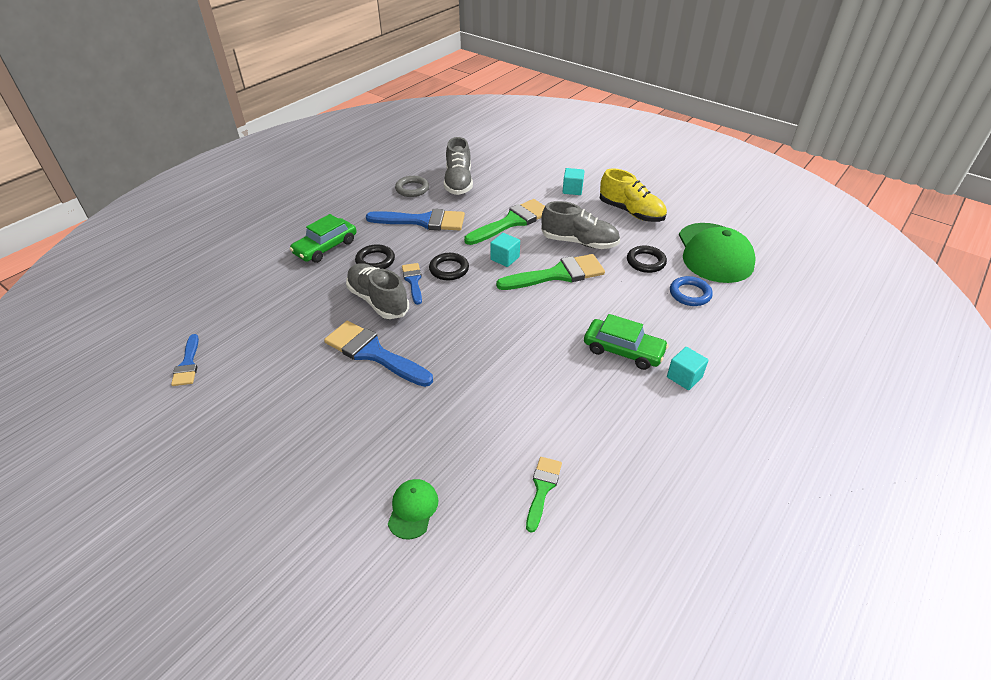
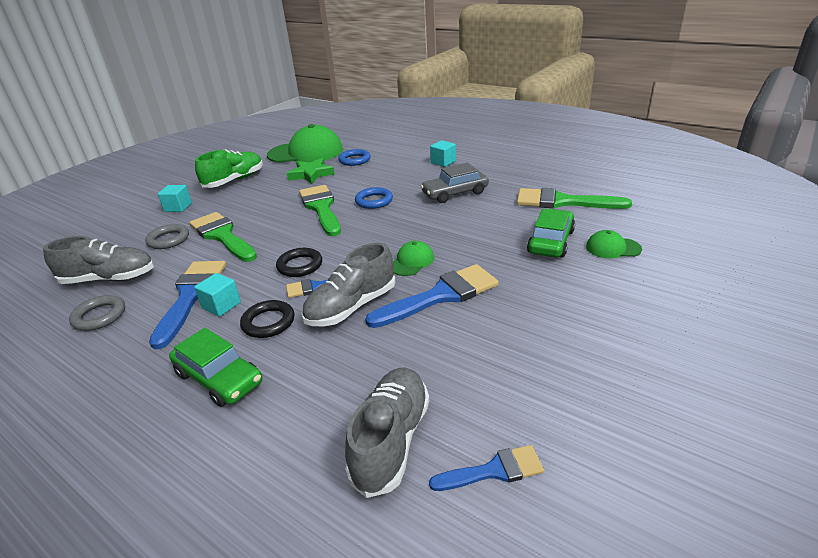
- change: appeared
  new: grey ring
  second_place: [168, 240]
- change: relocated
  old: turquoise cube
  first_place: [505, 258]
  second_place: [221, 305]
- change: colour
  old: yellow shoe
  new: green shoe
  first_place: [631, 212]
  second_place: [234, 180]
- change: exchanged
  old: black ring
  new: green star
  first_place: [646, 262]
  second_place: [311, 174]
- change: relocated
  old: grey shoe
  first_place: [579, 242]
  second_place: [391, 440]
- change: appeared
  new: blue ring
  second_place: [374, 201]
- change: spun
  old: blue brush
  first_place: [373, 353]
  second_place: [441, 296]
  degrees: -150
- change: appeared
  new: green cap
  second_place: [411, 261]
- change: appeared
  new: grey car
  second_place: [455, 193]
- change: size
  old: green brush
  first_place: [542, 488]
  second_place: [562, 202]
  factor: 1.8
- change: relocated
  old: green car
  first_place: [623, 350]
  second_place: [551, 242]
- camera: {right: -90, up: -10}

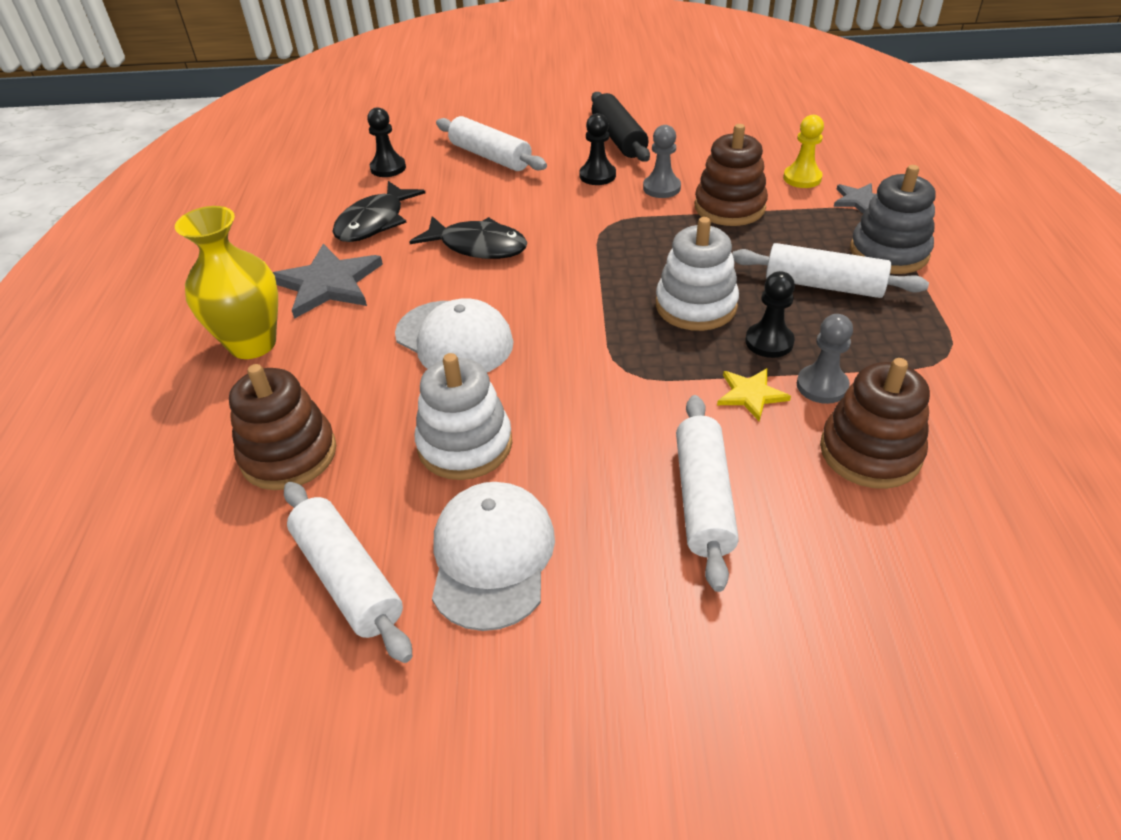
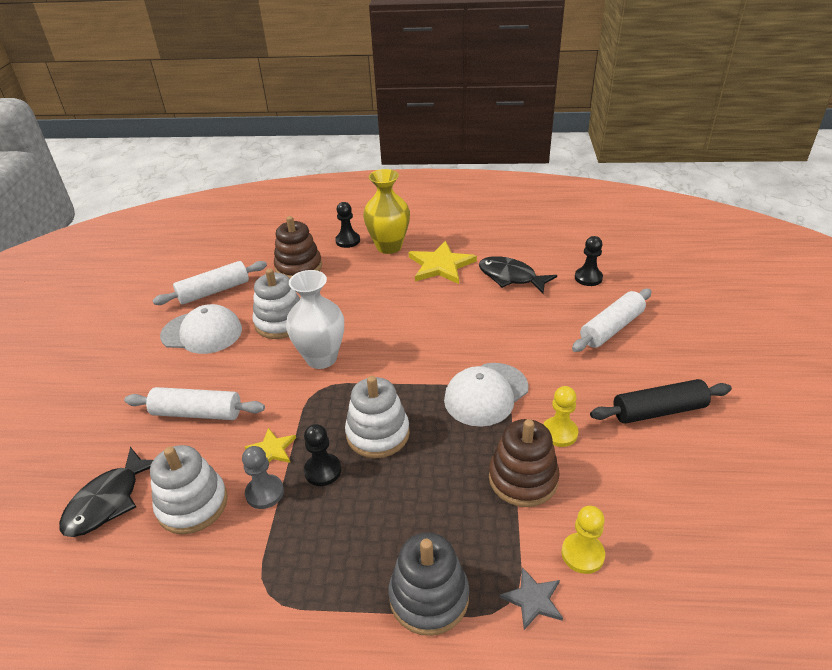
- change: relocated
  old: black fish
  first_place: [478, 246]
  second_place: [108, 501]
- change: colour
  old: brown stacking toy
  new: white stacking toy
  first_place: [870, 452]
  second_place: [192, 504]
- change: appeared
  new: white vase
  second_place: [321, 358]
- change: relocated
  old: black pawn
  first_place: [597, 175]
  second_place: [348, 241]
- change: colour
  old: grey star
  new: yellow star
  first_place: [328, 283]
  second_place: [441, 265]
- change: relocated
  old: white cap
  first_place: [454, 339]
  second_place: [486, 394]
- change: colour
  old: grey pawn
  new: yellow pawn
  first_place: [661, 188]
  second_place: [559, 433]
- change: missing
  old: white rolling pin
  first_place: [823, 285]
- camera: {right: 95, up: -5}

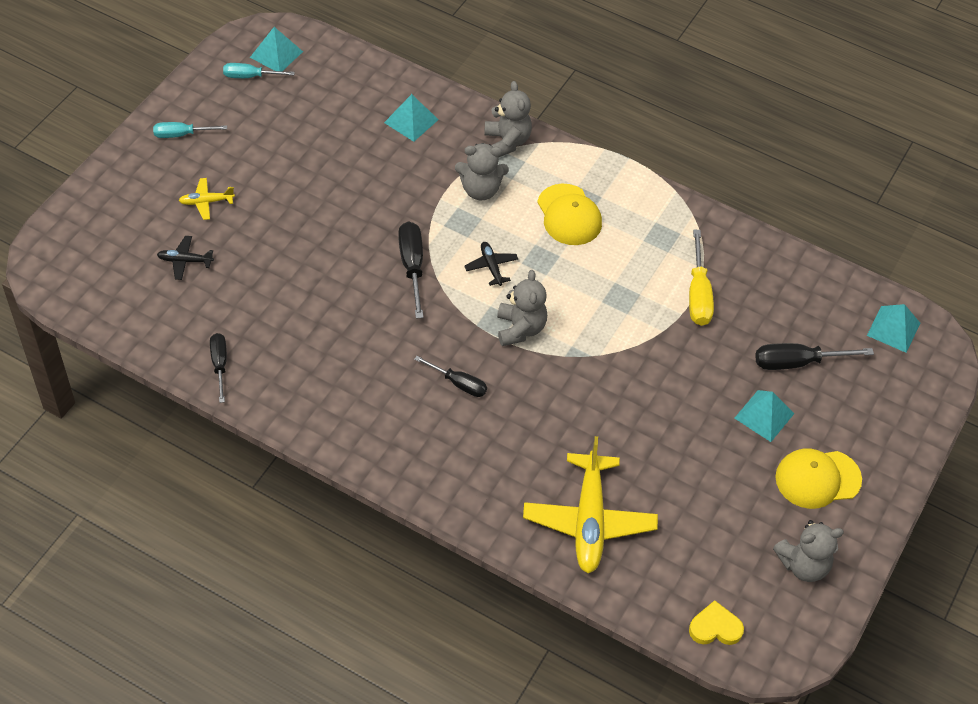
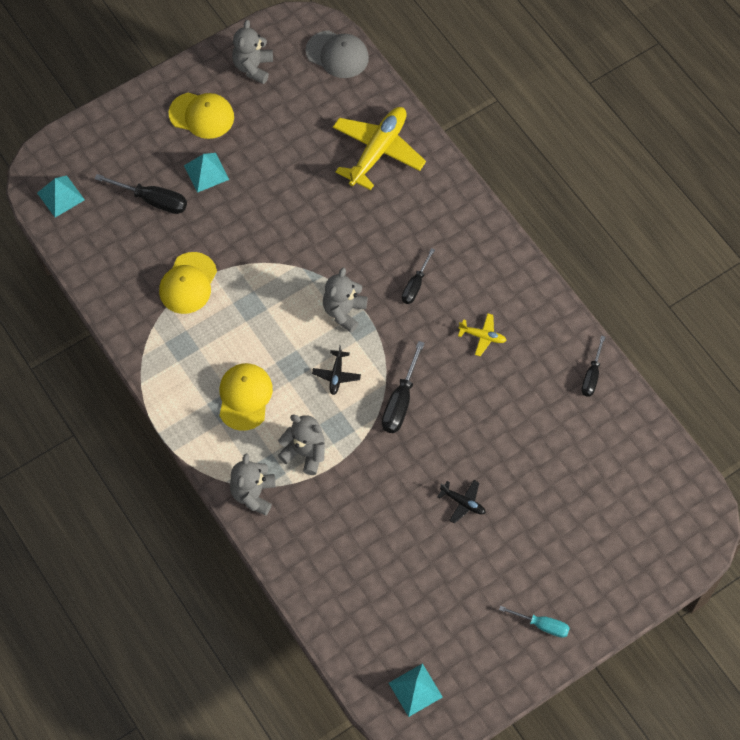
- change: exchanged
  old: yellow screwdriver
  new: yellow cap
  first_place: [698, 295]
  second_place: [188, 283]
- change: spun
  old: grey teddy bear
  first_place: [803, 565]
  second_place: [253, 67]
  degrees: -90
- change: exchanged
  old: yellow heart
  new: grey cap
  first_place: [715, 627]
  second_place: [337, 54]
- change: spun
  old: black screwdriver
  first_place: [459, 384]
  second_place: [415, 286]
  degrees: -120
- change: relocated
  old: black plane
  first_place: [185, 261]
  second_place: [463, 503]
- change: relocated
  old: yellow plane
  first_place: [206, 202]
  second_place: [482, 336]
- change: missing
  old: turquoise screwdriver
  first_place: [249, 76]
- change: missing
  old: turquoise pyramid
  first_place: [411, 121]
- camera: {right: -150, up: 10}

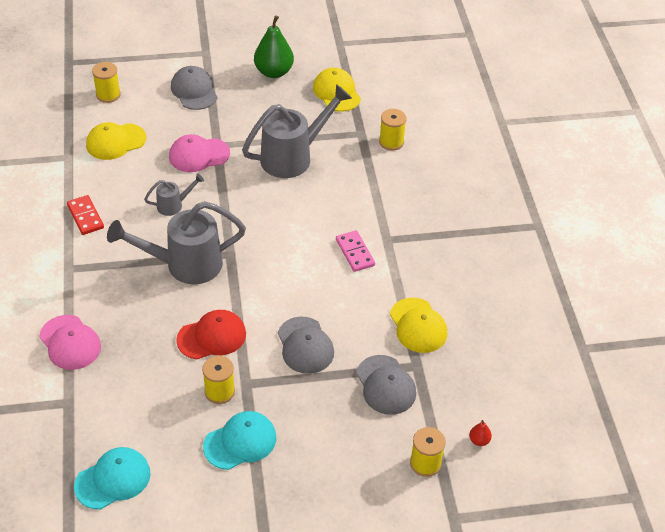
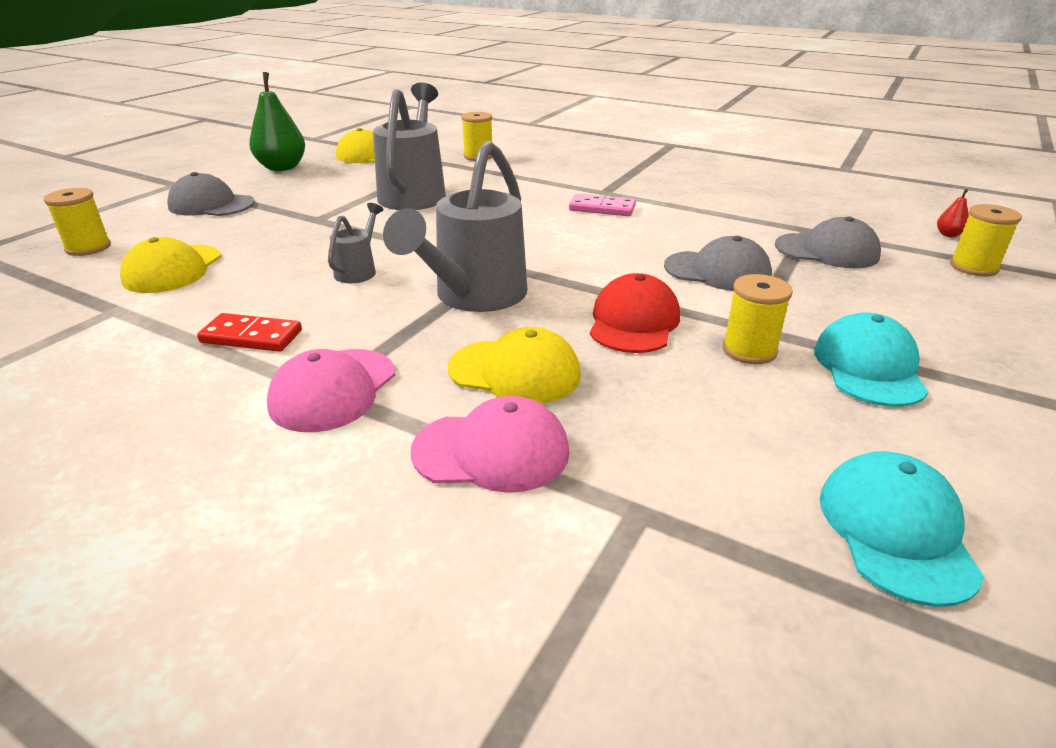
- change: relocated
  old: pink cap
  first_place: [199, 155]
  second_place: [333, 390]
- change: relocated
  old: yellow cap
  first_place: [418, 326]
  second_place: [515, 372]
- camera: {right: -50, up: -15}

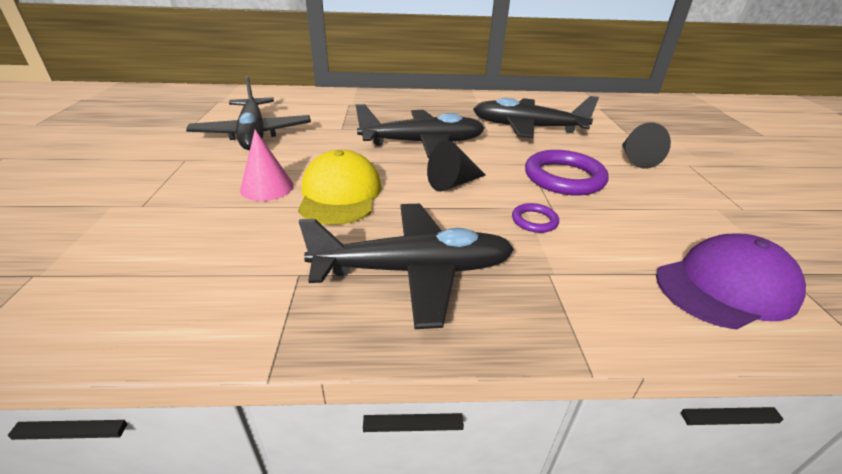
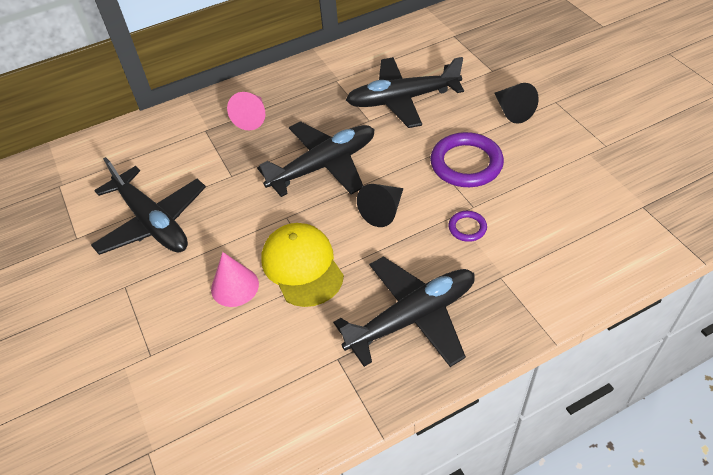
- change: appeared
  new: pink cone
  second_place: [252, 118]
- change: missing
  old: purple cap
  first_place: [725, 287]
- camera: {right: -20, up: 15}

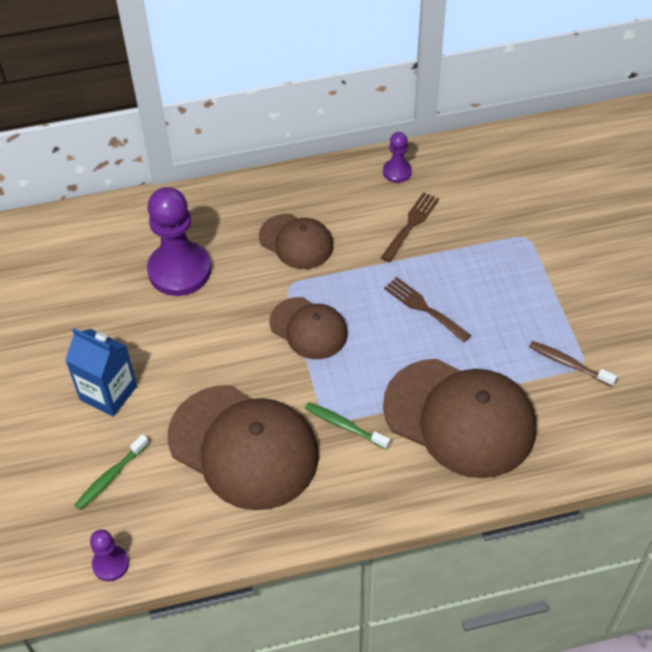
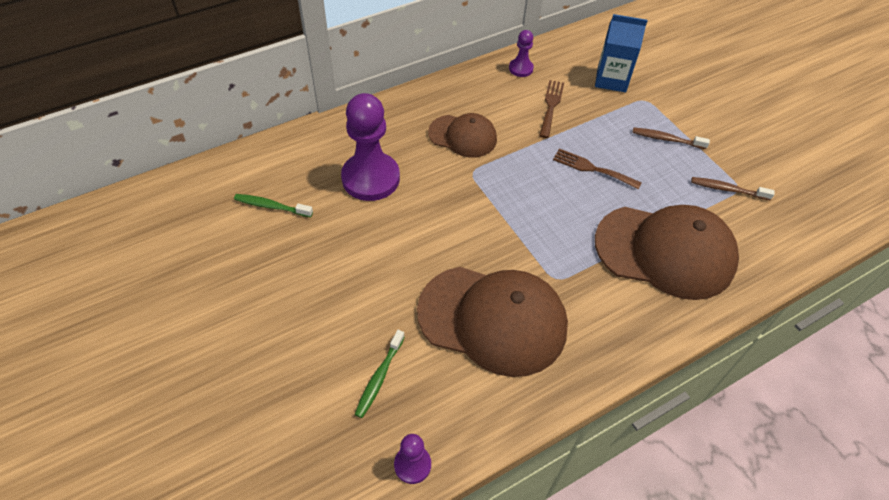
- change: relocated
  old: green toothbrush
  first_place: [344, 426]
  second_place: [271, 206]
- change: relocated
  old: blue carton
  first_place: [108, 393]
  second_place: [611, 79]
- change: appeared
  new: brown toothbrush
  second_place: [666, 139]
- change: missing
  old: brown cap
  first_place: [309, 328]
- camera: {right: -20, up: 0}

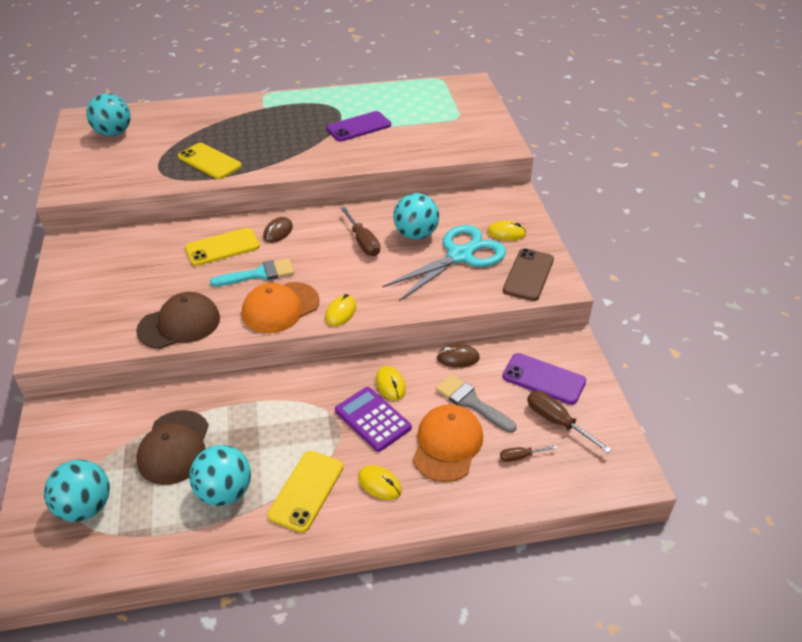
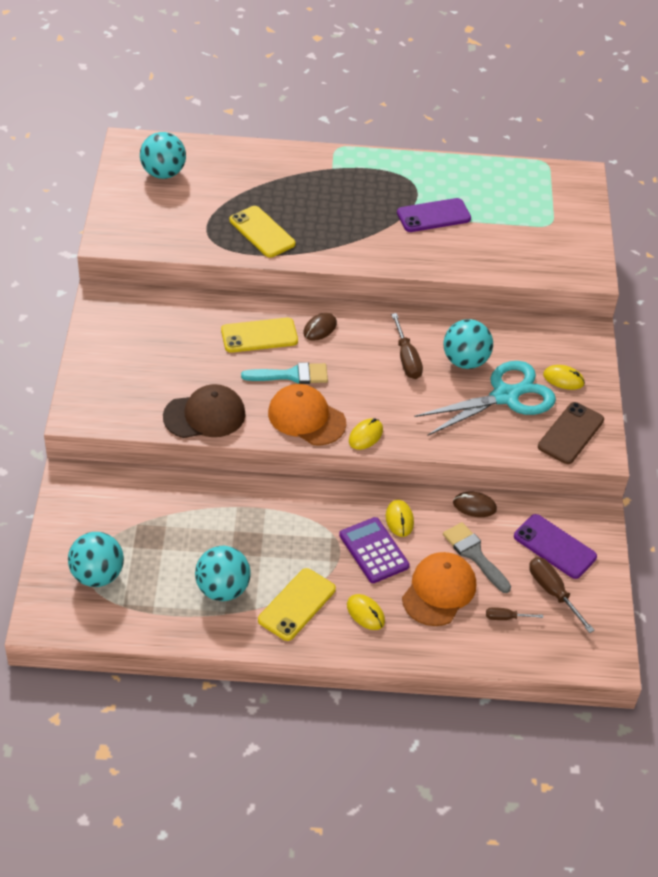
- change: spun
  old: orange cap
  first_place: [280, 307]
  second_place: [306, 418]
  degrees: 60
- change: missing
  old: brown cap
  first_place: [174, 447]
- camera: {right: 10, up: 5}

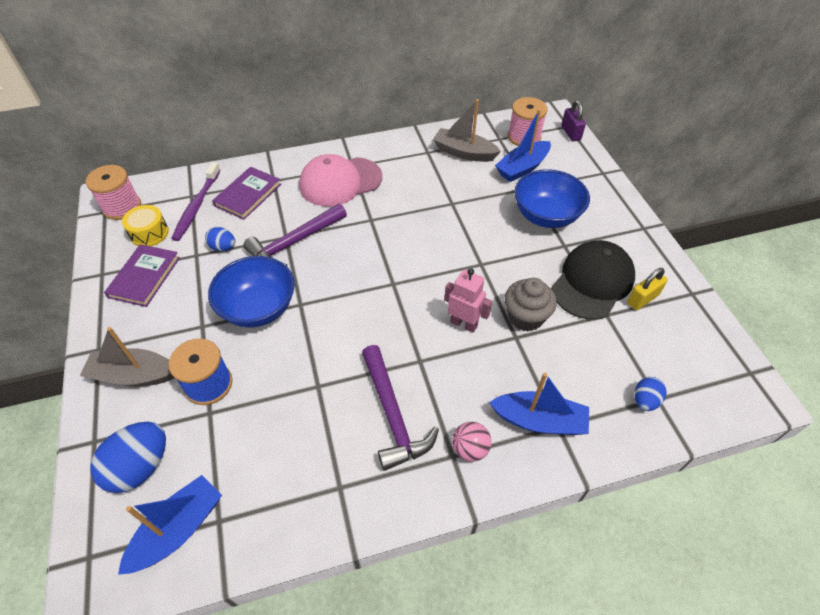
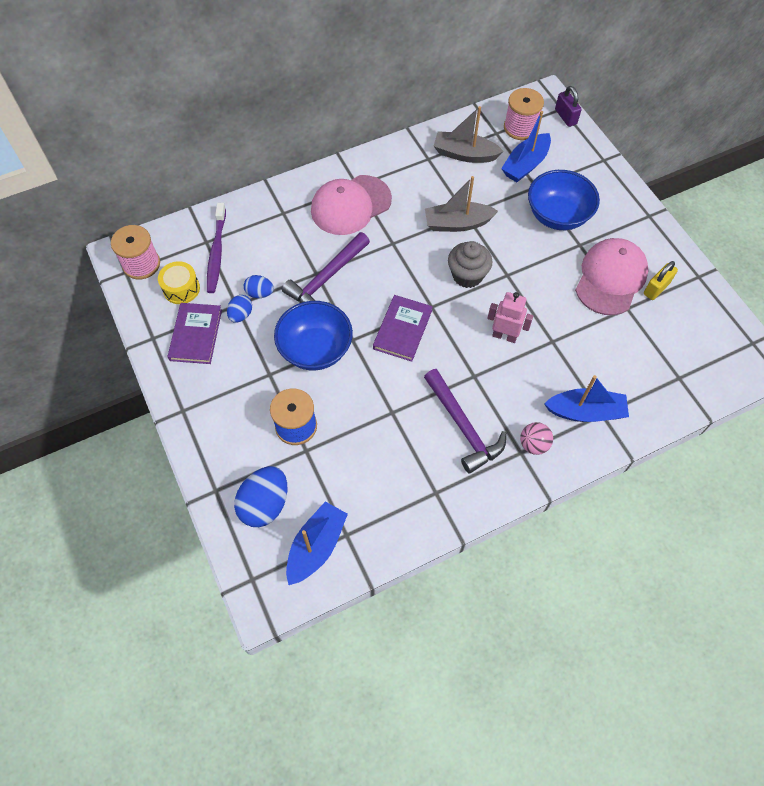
- change: relocated
  old: blue egg
  first_place: [645, 400]
  second_place: [241, 315]
- change: relocated
  old: purple book
  first_place: [248, 195]
  second_place: [402, 329]
- change: relocated
  old: grey boat
  first_place: [134, 375]
  second_place: [457, 223]
- change: relocated
  old: grey cupcake
  first_place: [525, 317]
  second_place: [467, 275]
- change: colour
  old: black cap
  new: pink cap
  first_place: [592, 282]
  second_place: [610, 278]
- camera: {right: -10, up: 10}

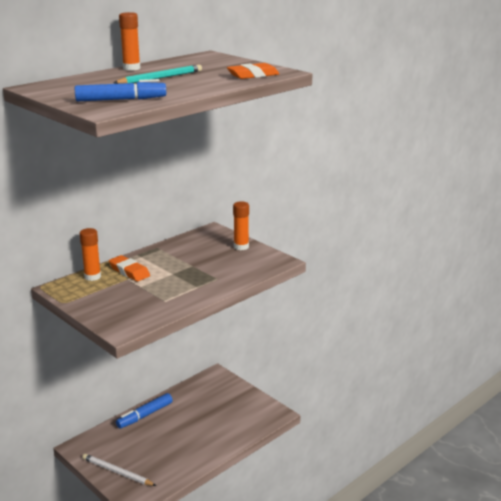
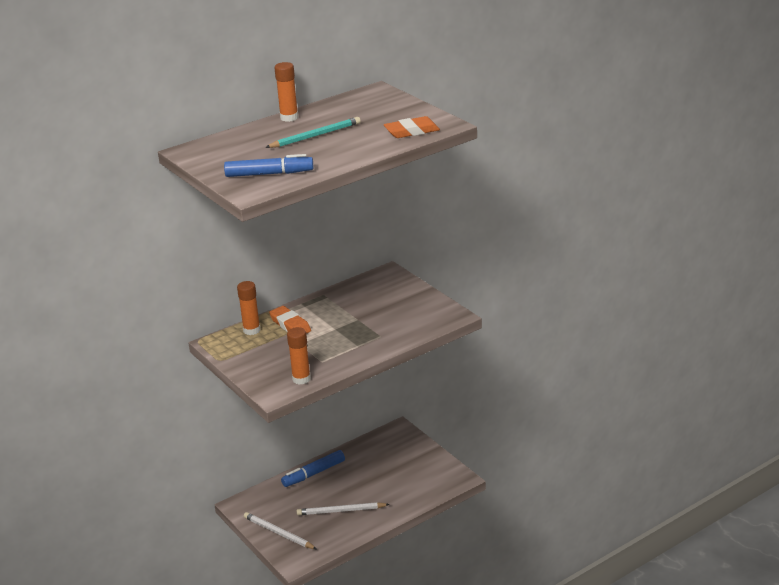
- change: relocated
  old: orange glue stick
  first_place: [241, 247]
  second_place: [301, 379]
- change: appeared
  new: white pencil
  second_place: [341, 511]
- camera: {right: 10, up: 5}

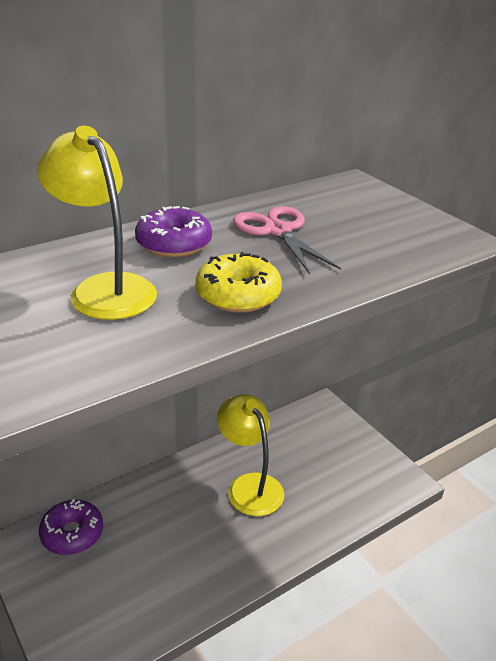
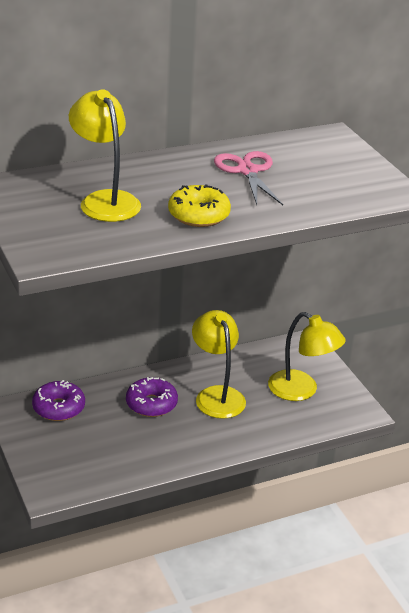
- change: relocated
  old: purple donut
  first_place: [174, 244]
  second_place: [151, 404]
- change: appeared
  new: yellow lamp
  second_place: [301, 391]
- camera: {right: 10, up: 0}

